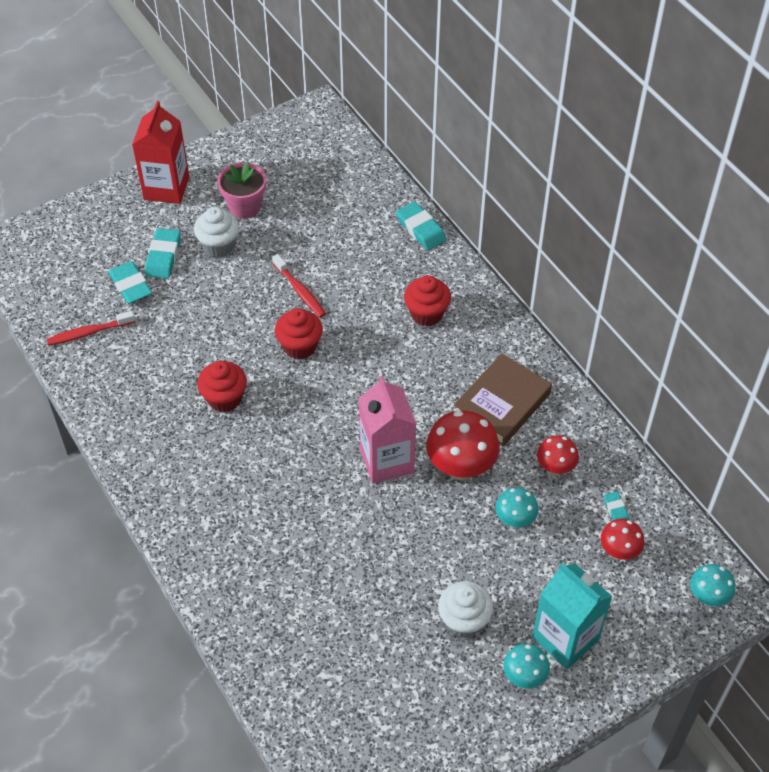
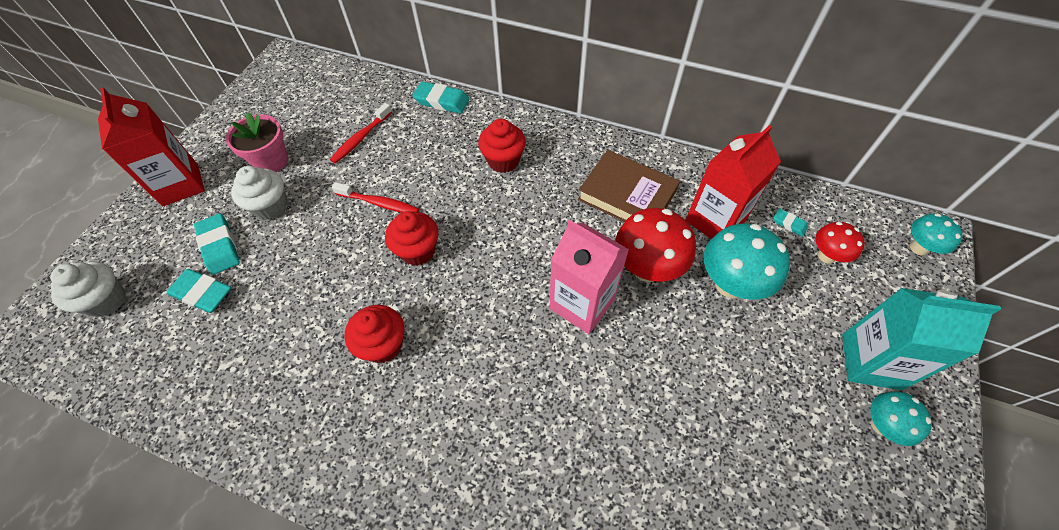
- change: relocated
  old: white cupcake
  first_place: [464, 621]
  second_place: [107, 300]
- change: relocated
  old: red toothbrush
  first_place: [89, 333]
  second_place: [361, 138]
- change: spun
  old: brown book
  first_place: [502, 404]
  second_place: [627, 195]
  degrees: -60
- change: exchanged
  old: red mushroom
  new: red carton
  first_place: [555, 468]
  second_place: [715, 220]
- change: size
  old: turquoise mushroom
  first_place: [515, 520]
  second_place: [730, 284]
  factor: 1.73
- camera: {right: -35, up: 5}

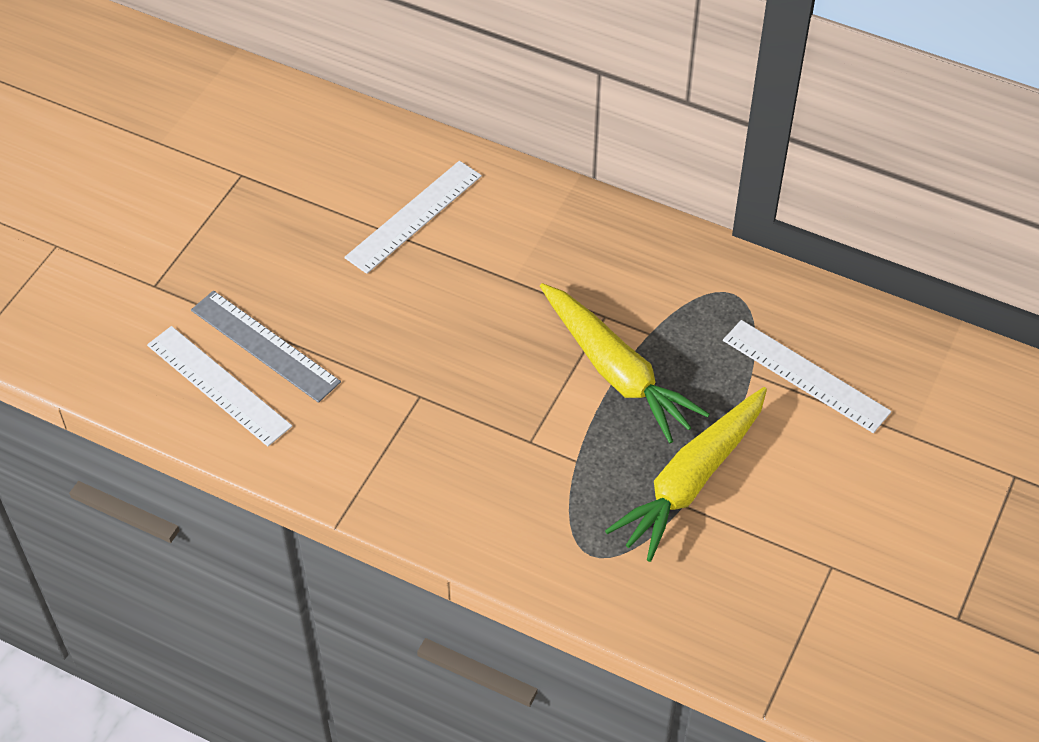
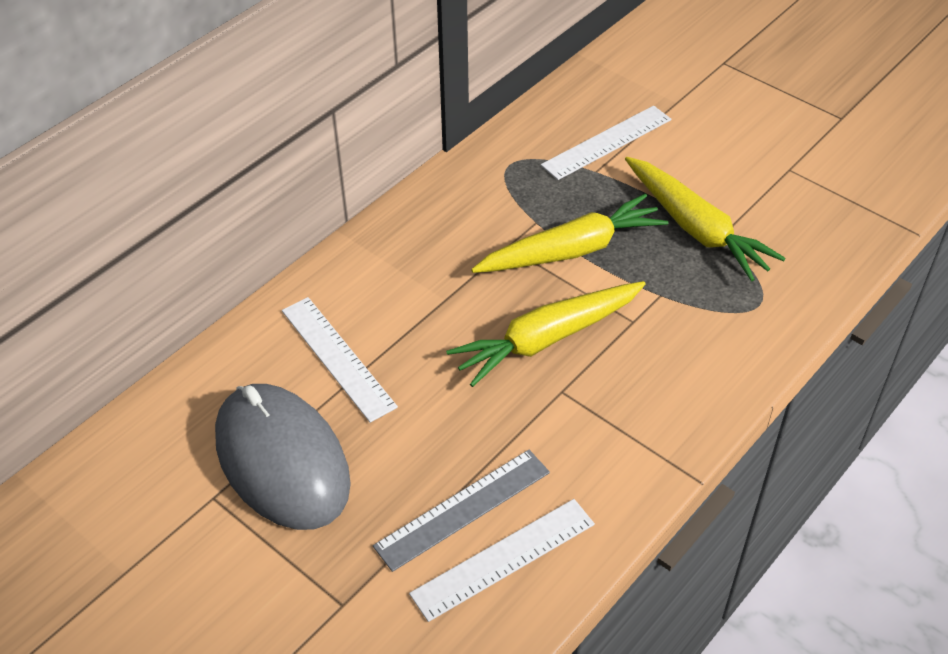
- change: appeared
  new: grey mouse
  second_place: [282, 460]
- change: appeared
  new: yellow carrot
  second_place: [547, 339]
- camera: {right: -75, up: -5}

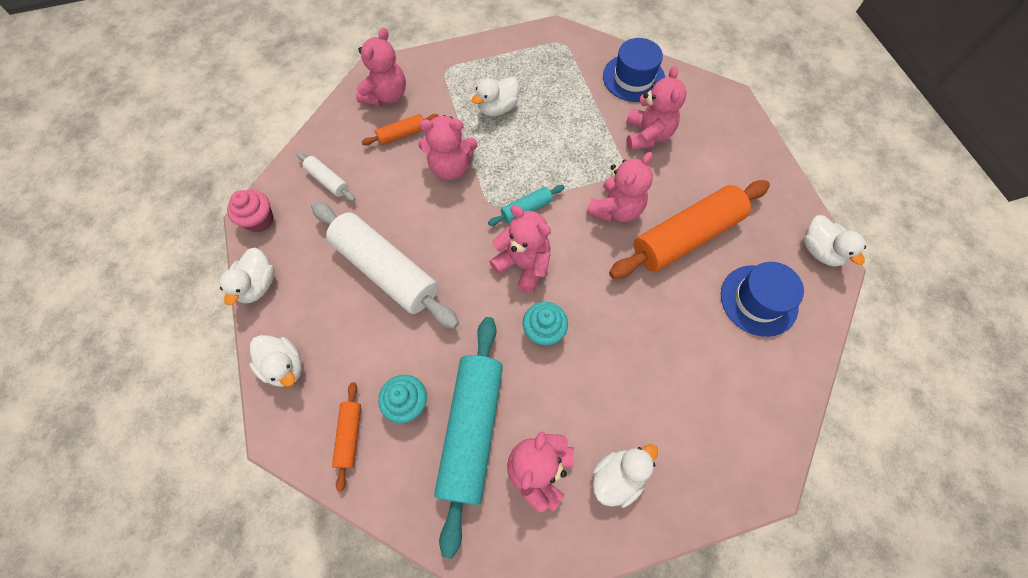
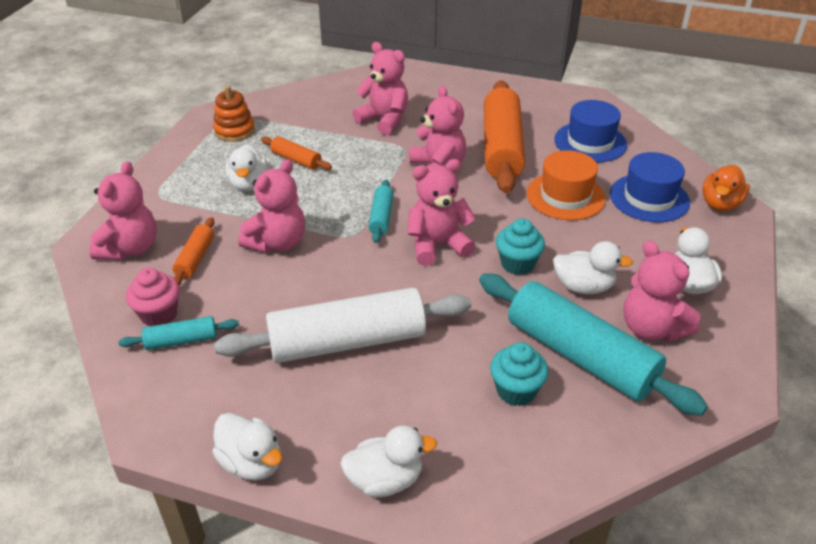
- change: spun
  old: pink teddy bear
  first_place: [386, 95]
  second_place: [130, 248]
  degrees: 45
- change: colour
  old: white rolling pin
  new: turquoise rolling pin
  first_place: [328, 181]
  second_place: [181, 340]
- change: relocated
  old: pink cupcake
  first_place: [259, 220]
  second_place: [159, 314]
- change: appeared
  new: orange stacking toy
  second_place: [234, 131]
- change: relocated
  old: orange rolling pin
  first_place: [349, 436]
  second_place: [296, 160]
- change: appeared
  new: orange hat
  second_place: [565, 196]
- change: relocated
  old: white duck
  first_place: [820, 250]
  second_place: [583, 287]
- change: relocated
  old: blue hat
  first_place: [633, 78]
  second_place: [649, 198]
- change: appeared
  new: orange duck
  second_place: [720, 204]
- camera: {right: -55, up: -25}

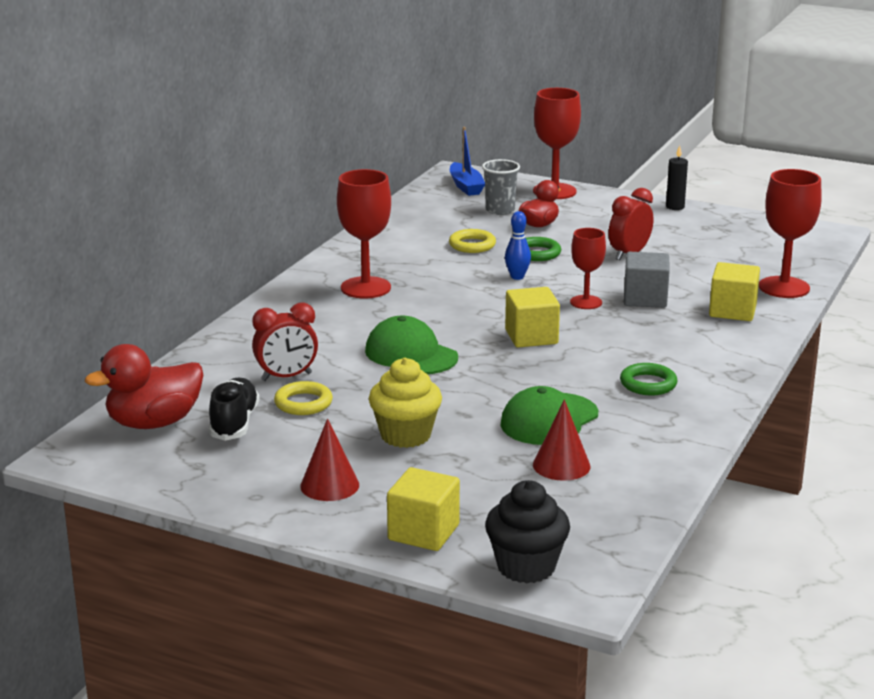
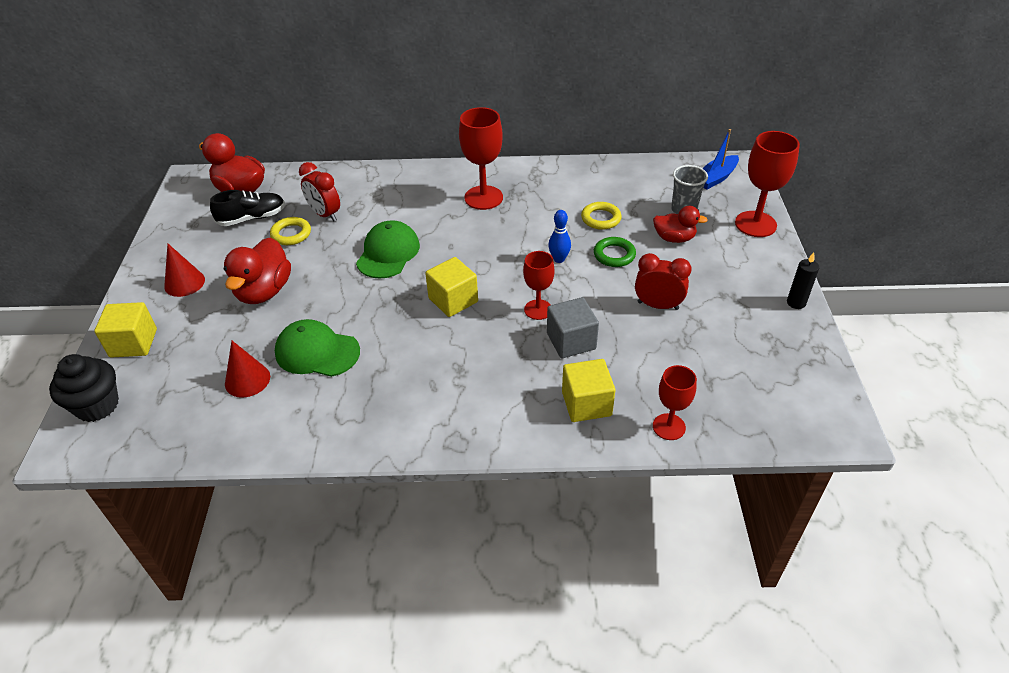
- change: exchanged
  old: yellow cupcake
  new: red duck
  first_place: [405, 435]
  second_place: [264, 291]
- change: size
  old: red goblet
  first_place: [784, 287]
  second_place: [669, 427]
  factor: 0.62
- change: missing
  old: green ring
  first_place: [648, 384]
- camera: {right: 65, up: 20}

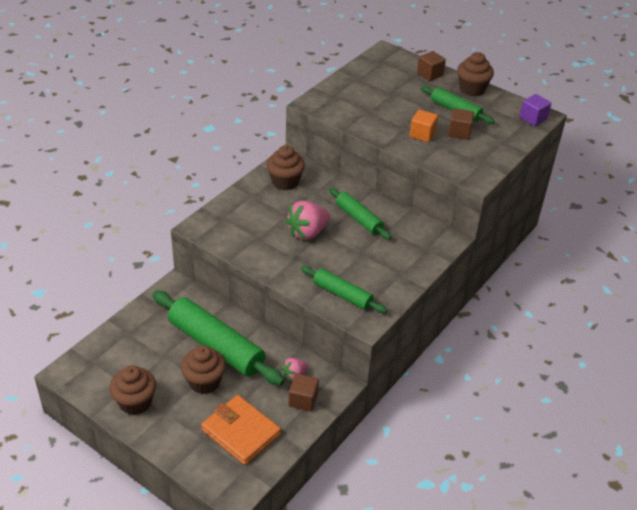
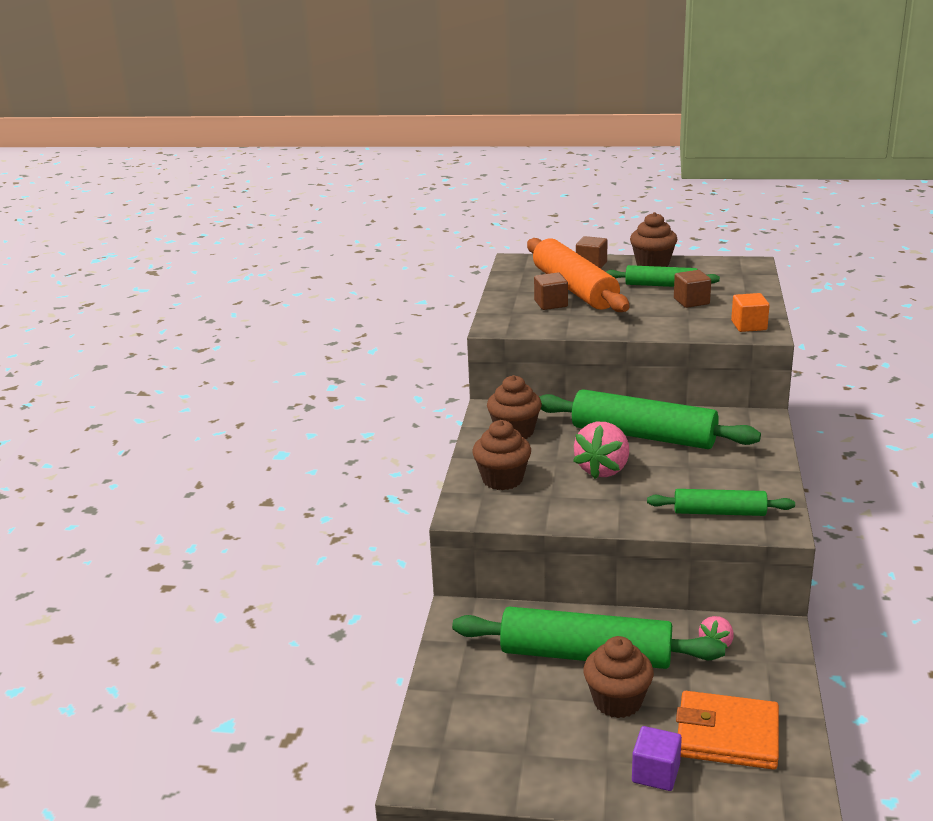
- change: relocated
  old: brown cupcake
  first_place: [135, 402]
  second_place: [502, 479]
- change: appeared
  new: orange rolling pin
  second_place: [575, 288]
- change: relocated
  old: brown cube
  first_place: [303, 400]
  second_place: [551, 304]
- change: size
  old: green rolling pin
  first_place: [358, 219]
  second_place: [643, 436]
  factor: 1.77
- change: relocated
  old: purple cube
  first_place: [533, 118]
  second_place: [655, 773]
- change: relocated
  old: orange cube
  first_place: [422, 134]
  second_place: [749, 325]
- camera: {right: -25, up: -15}

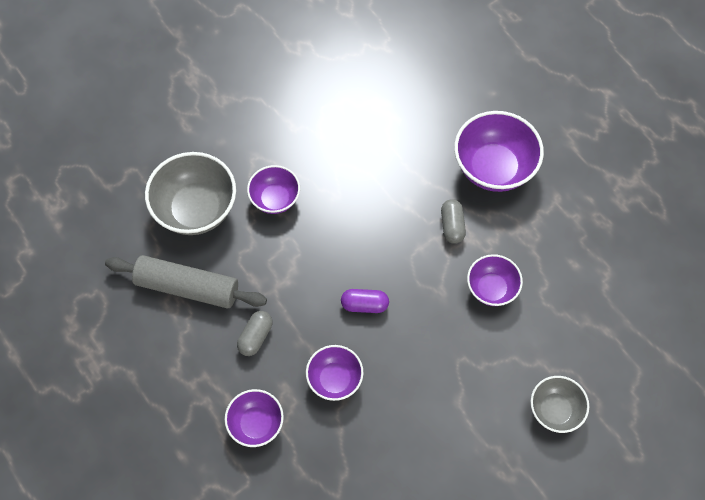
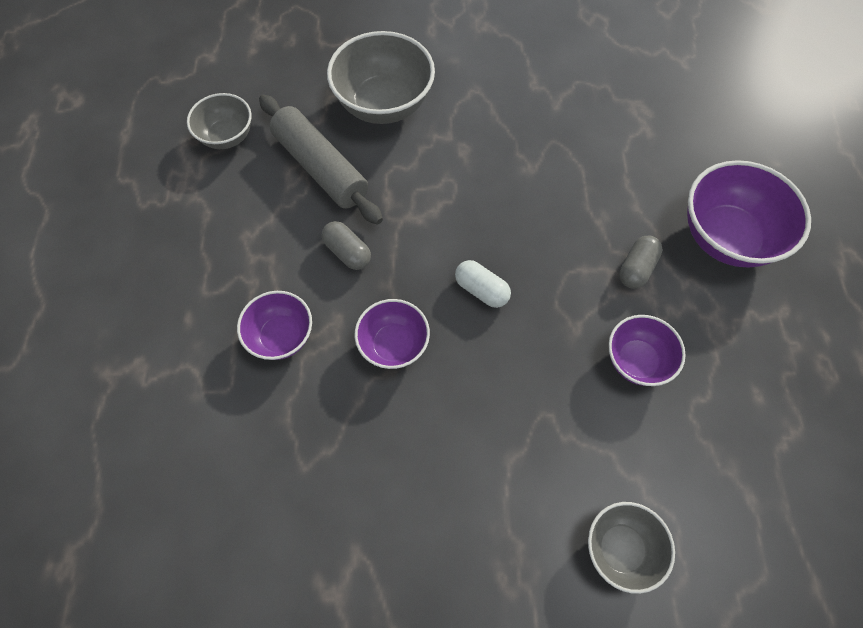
- change: appeared
  new: grey bowl
  second_place: [227, 136]
- change: spun
  old: grey capsule
  first_place: [255, 337]
  second_place: [347, 252]
  degrees: 75
- change: colour
  old: purple capsule
  new: white capsule
  first_place: [364, 305]
  second_place: [481, 290]
- change: missing
  old: purple bowl
  first_place: [275, 199]
- camera: {right: 35, up: 0}

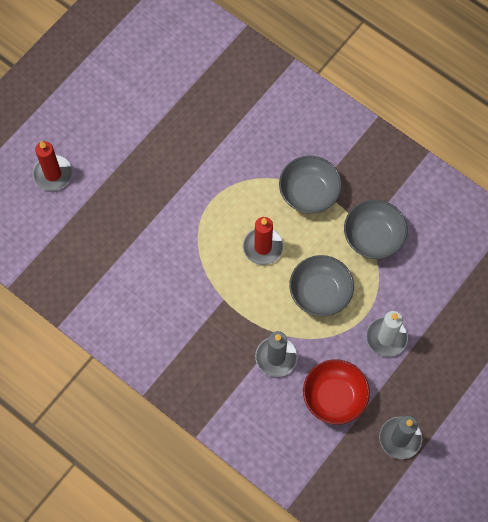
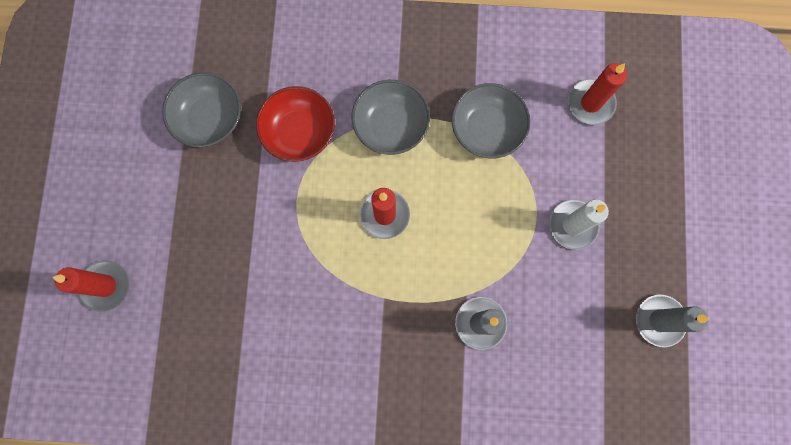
- change: relocated
  old: grey bowl
  first_place: [320, 292]
  second_place: [209, 118]
- change: relocated
  old: red bowl
  first_place: [334, 397]
  second_place: [299, 132]
- change: appeared
  new: red candle
  second_place: [590, 103]
- camera: {right: -35, up: 10}

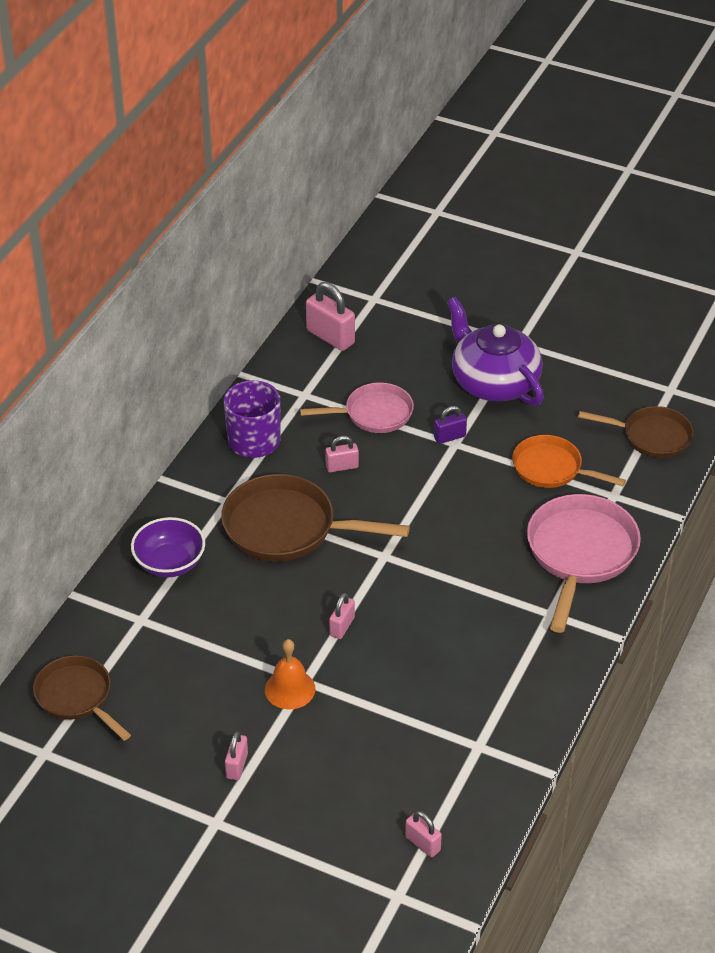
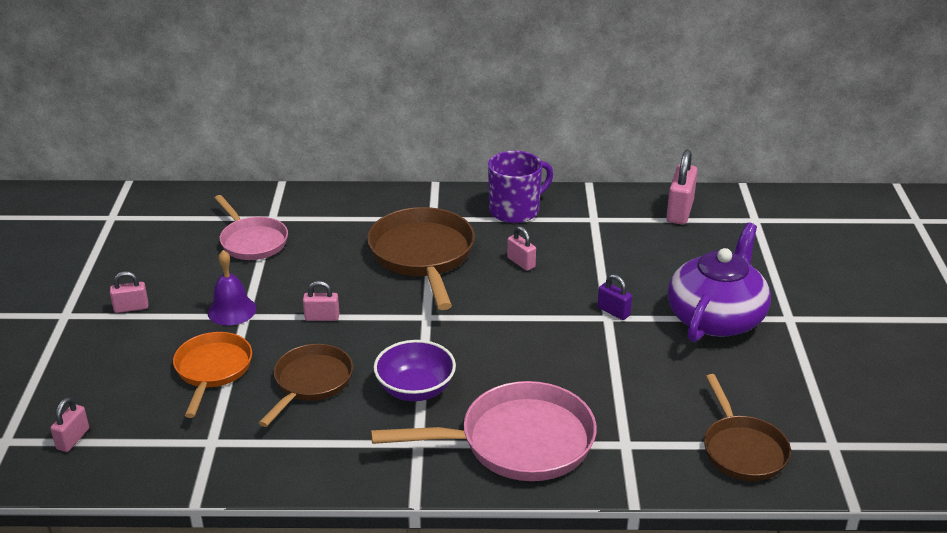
- change: relocated
  old: orange pan
  first_place: [551, 469]
  second_place: [212, 370]
- change: colour
  old: orange bell
  new: purple bell
  first_place: [290, 689]
  second_place: [232, 310]
- change: relocated
  old: pink pan
  first_place: [374, 414]
  second_place: [252, 241]
- change: relocated
  old: brown pan
  first_place: [77, 697]
  second_place: [311, 382]
- change: relocated
  old: purple bowl
  first_place: [169, 563]
  second_place: [415, 389]
- camera: {right: 65, up: -10}

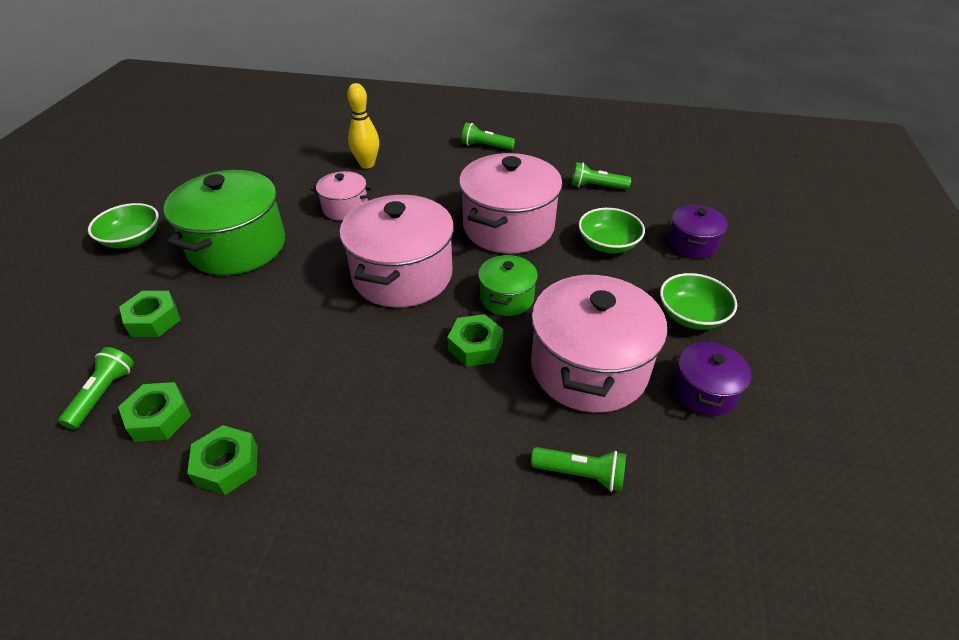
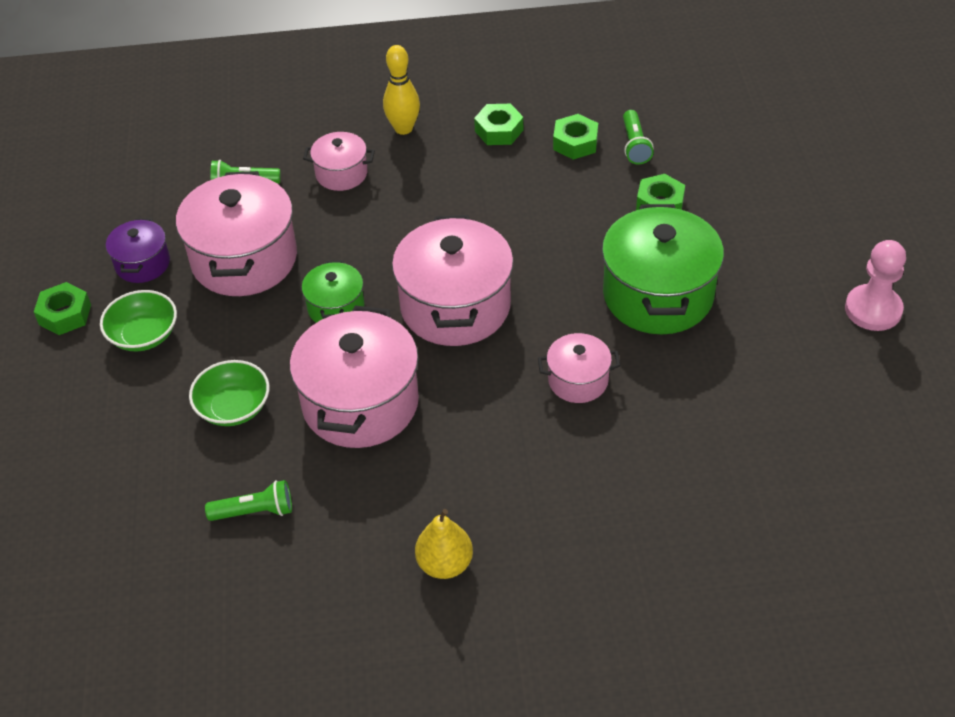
- change: relocated
  old: green nut
  first_place: [475, 346]
  second_place: [65, 314]
- change: appeared
  new: pink pot
  second_place: [341, 174]
- change: relocated
  old: yellow bowling pin
  first_place: [367, 164]
  second_place: [403, 128]
- change: exchanged
  old: green flashlight
  new: yellow pear
  first_place: [485, 146]
  second_place: [445, 564]
- change: appeared
  new: pink pawn
  second_place: [873, 309]
- change: missing
  old: green bowl
  first_place: [132, 239]
- change: missing
  old: purple pot
  first_place: [692, 244]
- camera: {right: 165, up: 5}

